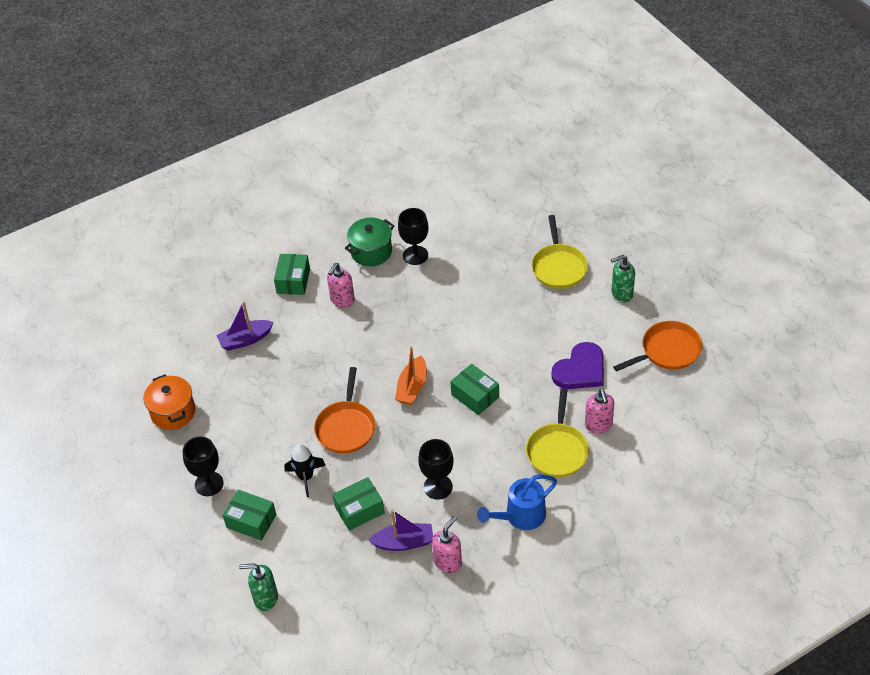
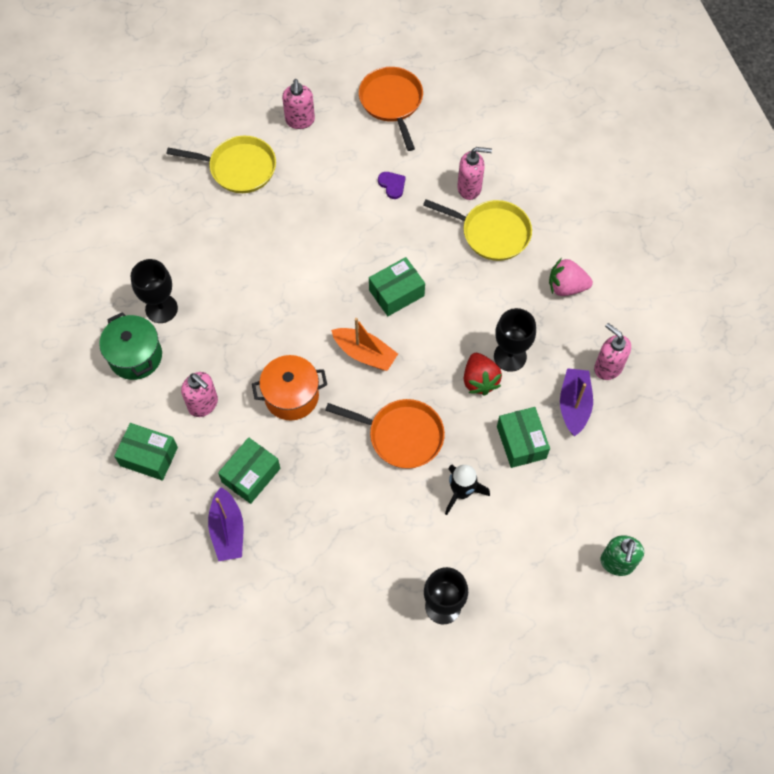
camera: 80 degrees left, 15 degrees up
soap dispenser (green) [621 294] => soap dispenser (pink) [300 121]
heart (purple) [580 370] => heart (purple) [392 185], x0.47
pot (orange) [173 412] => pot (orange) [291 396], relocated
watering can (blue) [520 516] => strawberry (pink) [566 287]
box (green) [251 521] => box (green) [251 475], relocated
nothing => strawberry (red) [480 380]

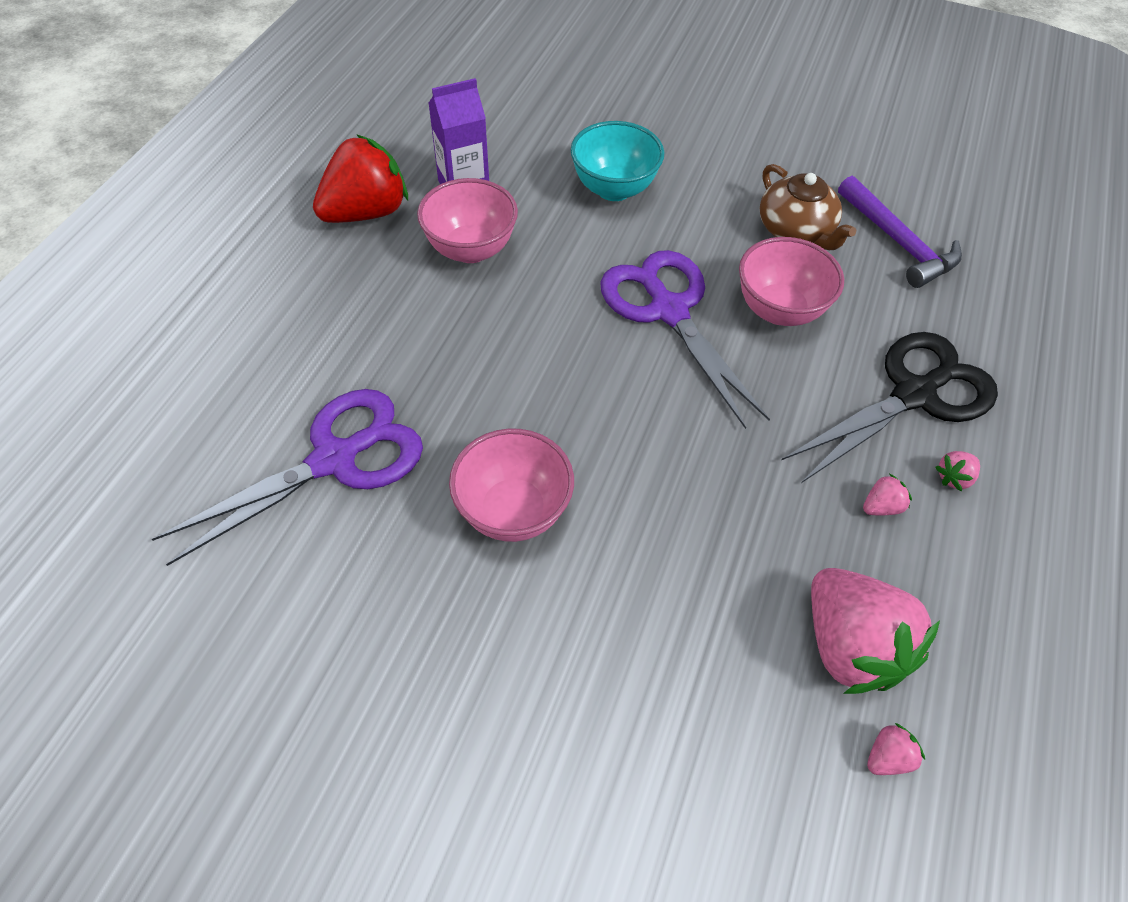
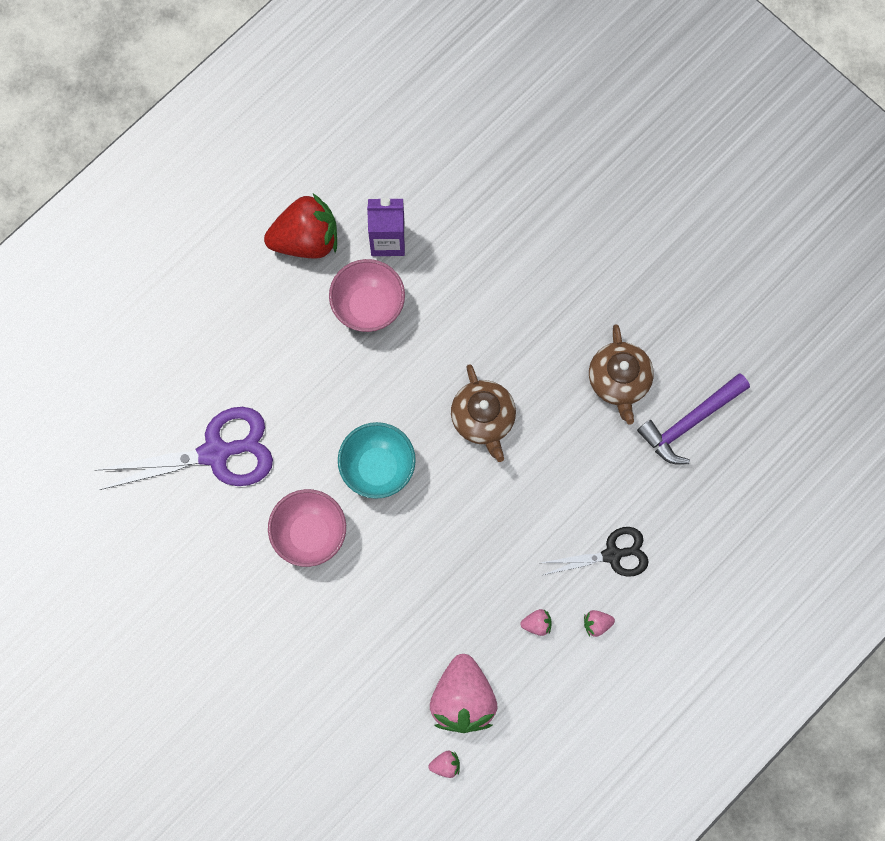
camera: 25 degrees right, 20 degrees up
bowl (turquoise) [614 189] => bowl (turquoise) [378 468], relocated
hammer (purple) [898 242] => hammer (purple) [690 422], 60 degrees clockwise
bowl (pink) [779 310] => nothing
scissors (purple) [668 310] => teapot (brown) [483 418]
scissors (black) [914 395] => scissors (black) [612 555], x0.61

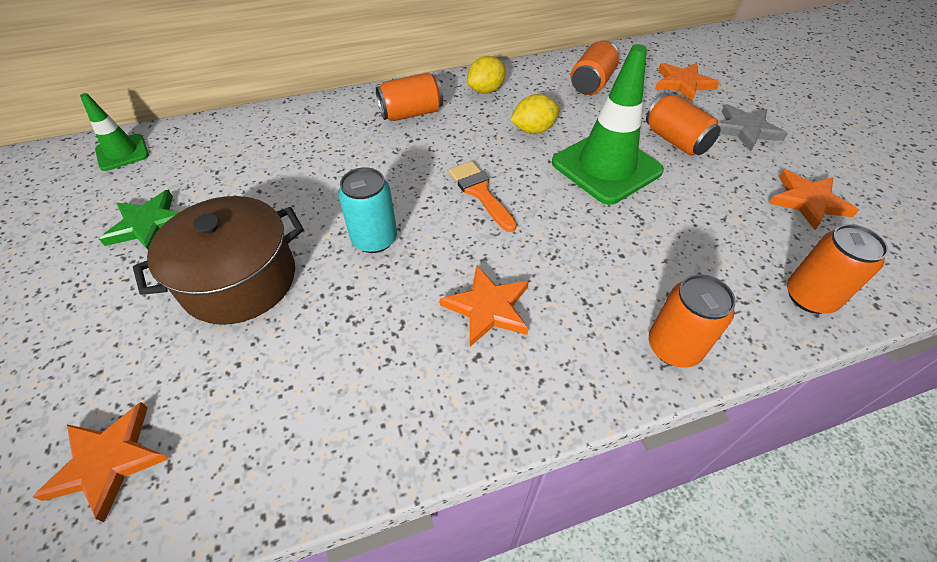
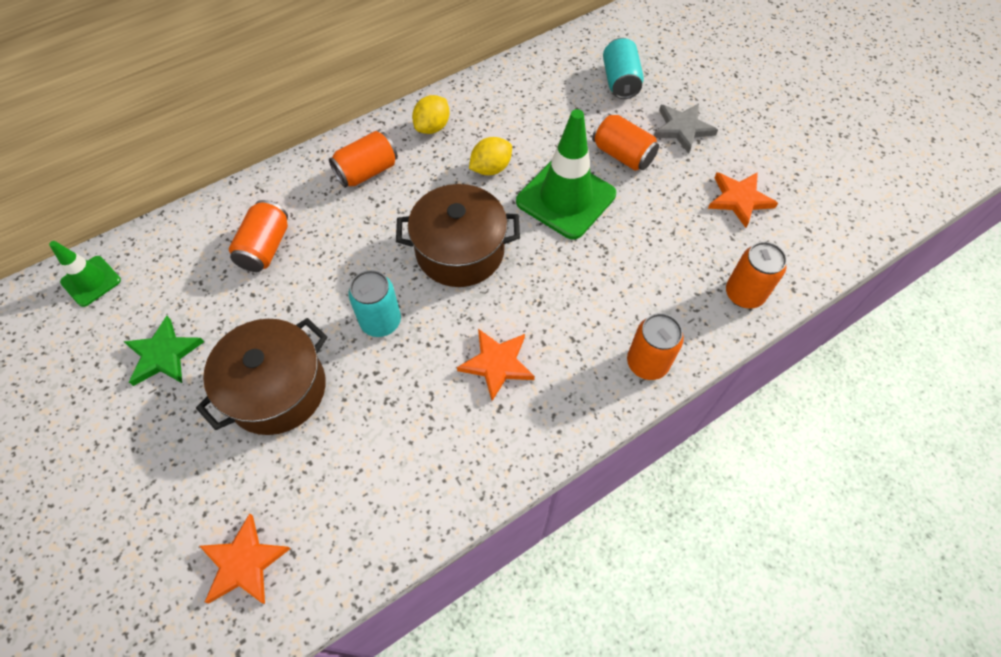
camera: 15 degrees left, 10 degrees up
can (orange) [591 83] => can (orange) [265 247], relocated
star (orange) [683 84] => can (turquoise) [620 81]
brush (orange) [480 192] => pot (brown) [460 251]

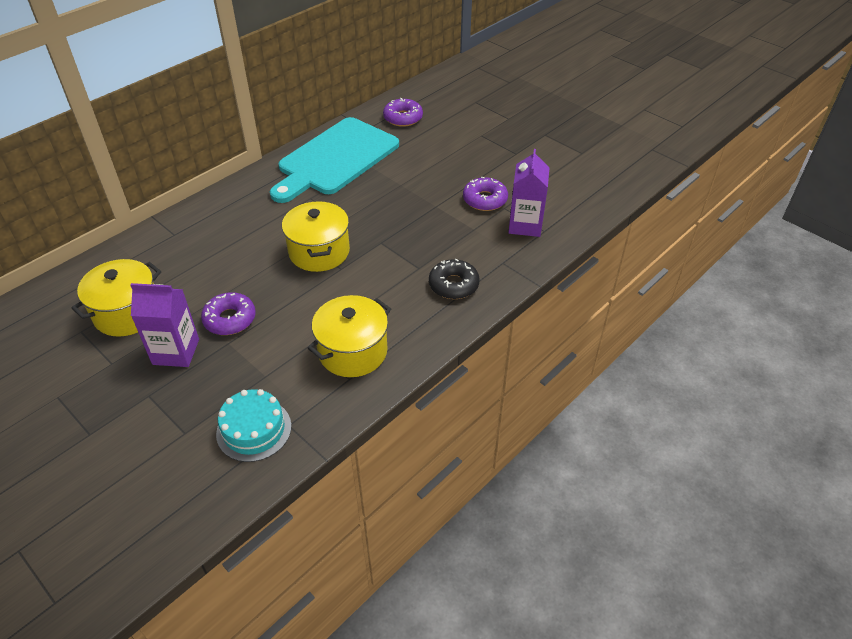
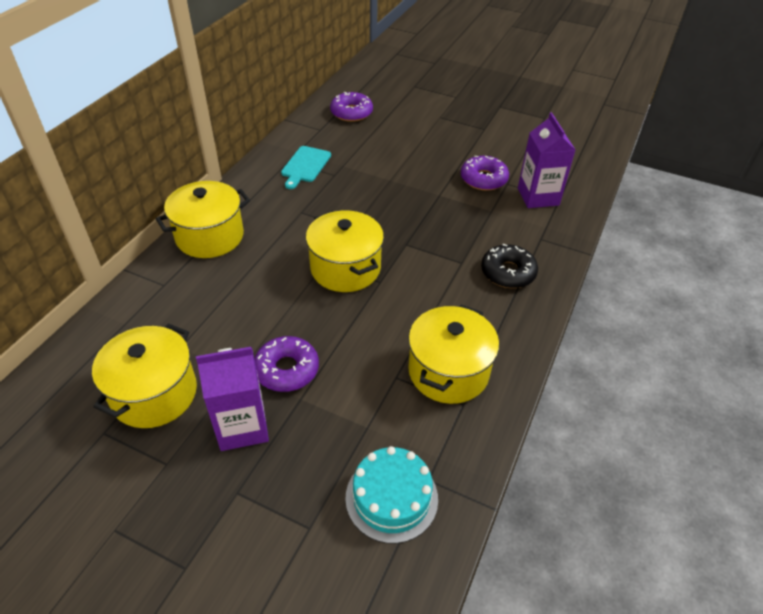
camera: 20 degrees left, 0 degrees up
cutting board (turquoise) [335 159] => cutting board (turquoise) [305 166], x0.42
nothing => pot (yellow) [210 236]

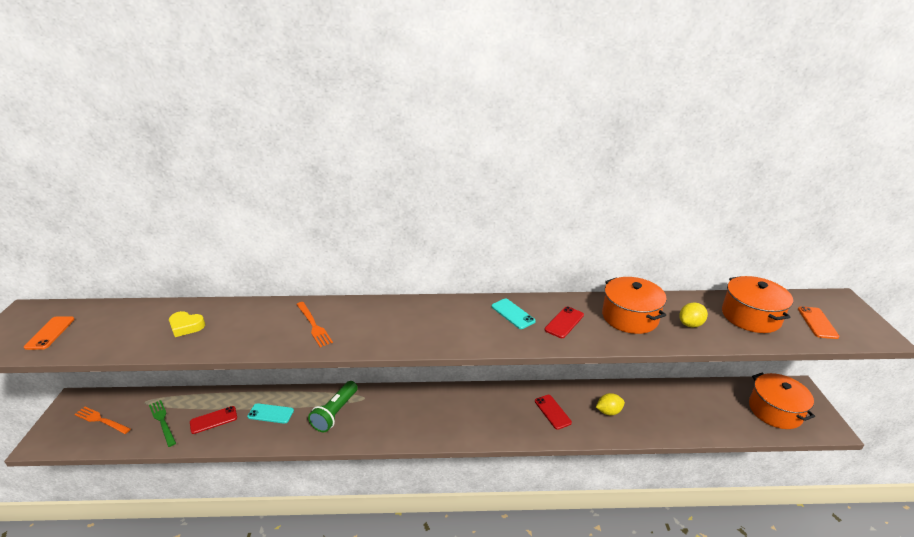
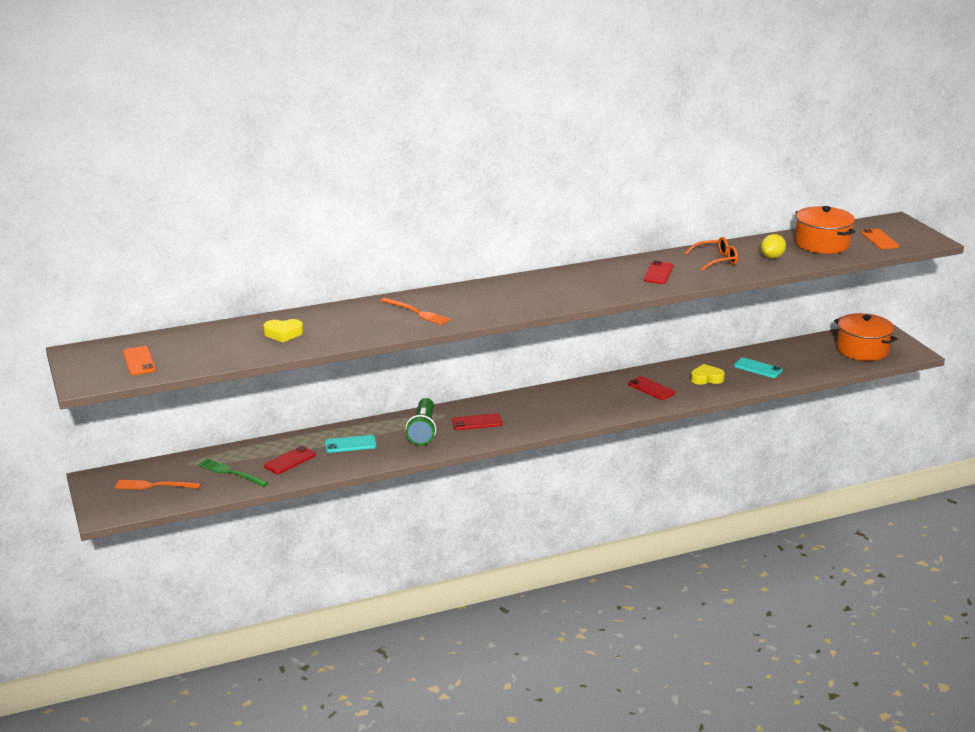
camera: 20 degrees left, 5 degrees down
pot (orange) [630 317] => glasses (orange) [716 260]
phone (turquoise) [513 314] => phone (turquoise) [758 368], relocated
lemon (yellow) [608 411] => heart (yellow) [706 378]
nothing => phone (red) [477 422]

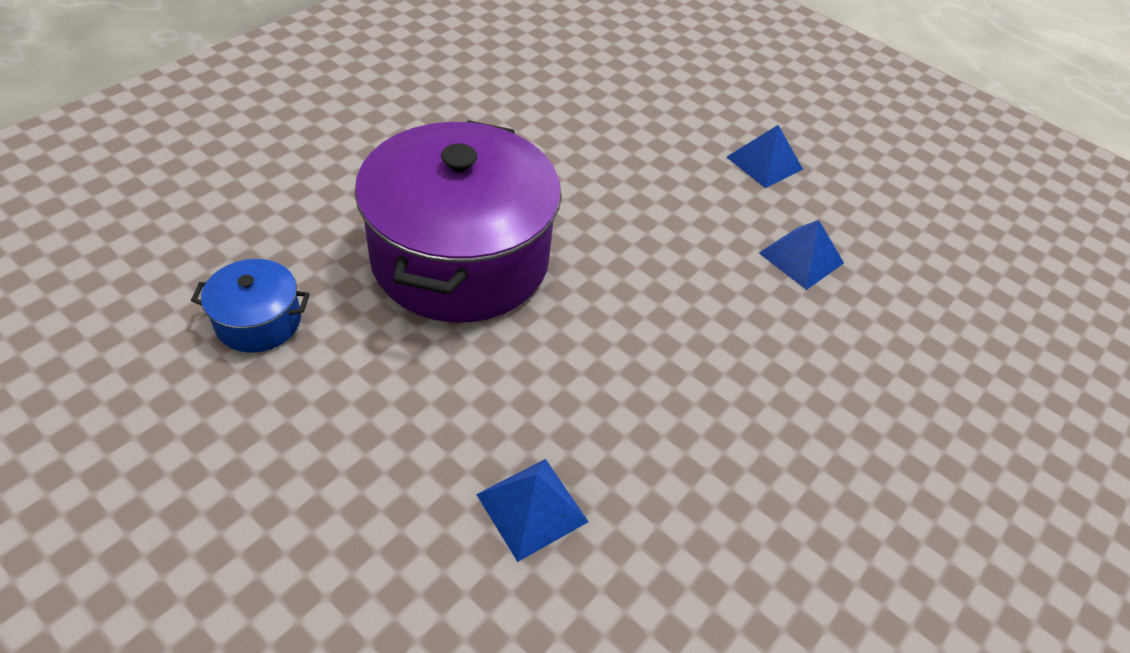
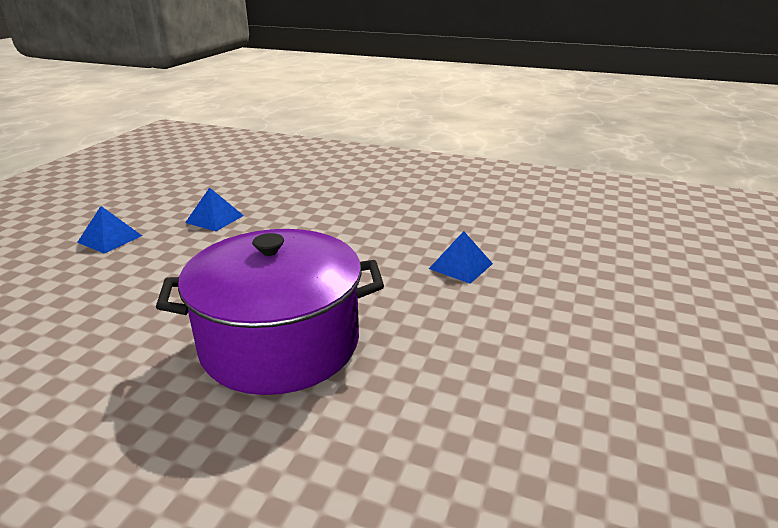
camera: 105 degrees left, 20 degrees down
pot (blue) [258 321] => nothing

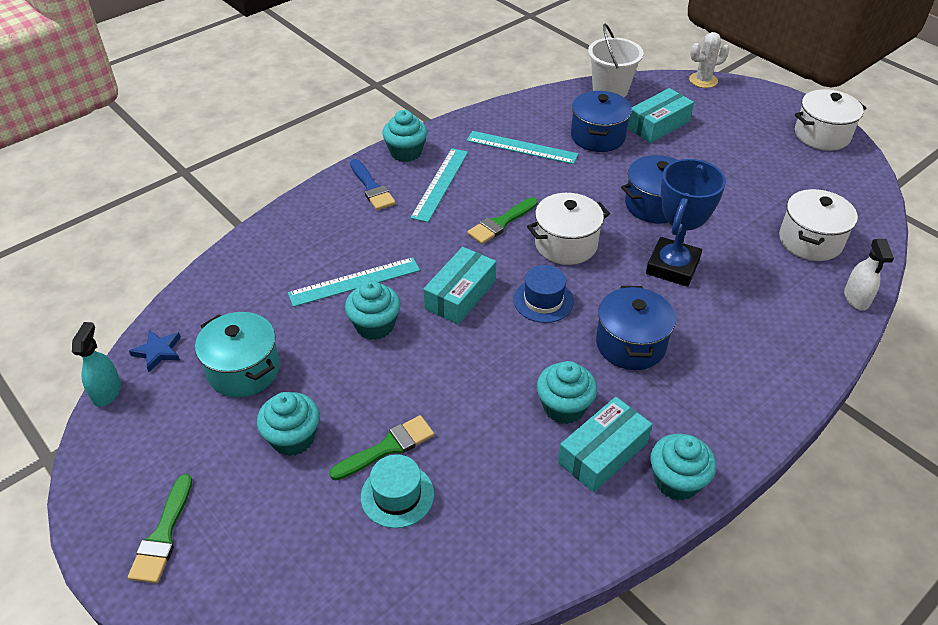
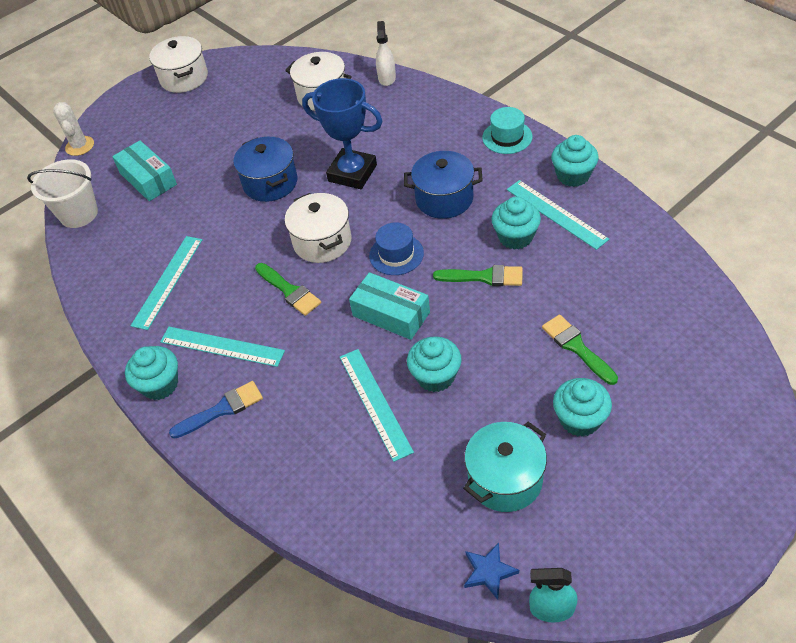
camera: 85 degrees left, 5 degrees up
pot (blue) [598 136] => nothing
spray bottle (white) [856 298] => spray bottle (white) [387 78], 90 degrees counterclockwise
box (turquoise) [603 453] => ruler (turquoise) [556 214]
hat (turquoise) [397 495] => hat (turquoise) [507 137], relocated
brush (green) [163 535] => brush (green) [484 277], relocated

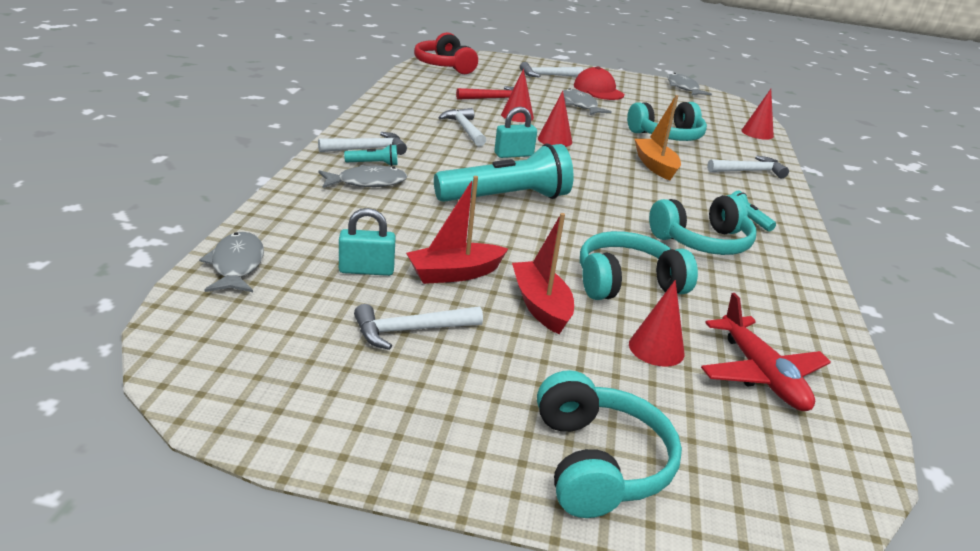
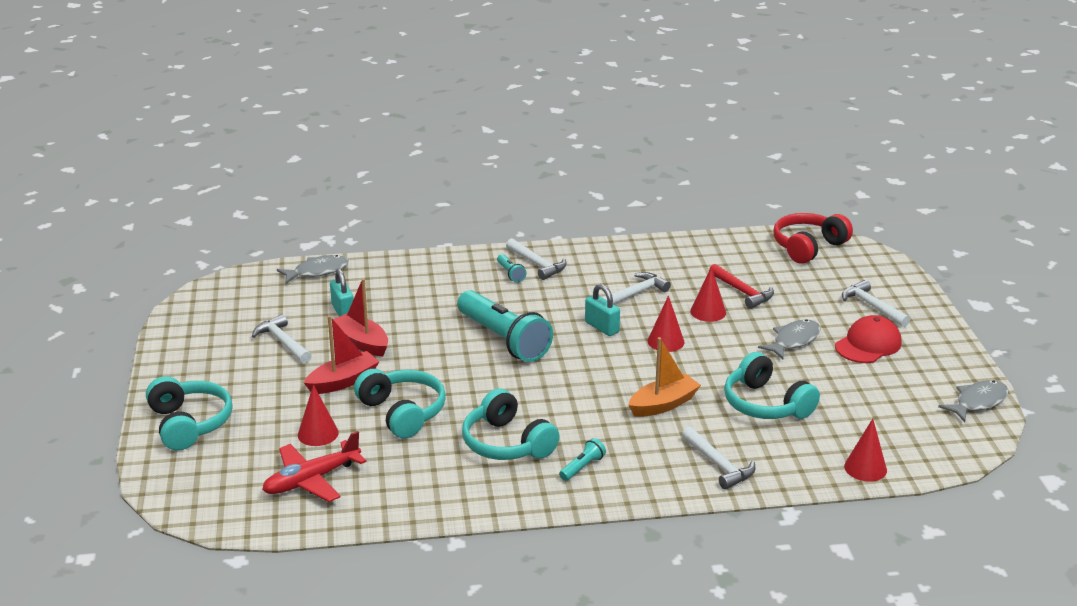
camera: 75 degrees right, 0 degrees up
fish (grey) [367 182] => nothing
headphones (turquoise) [598 463] => headphones (turquoise) [189 424], 90 degrees counterclockwise

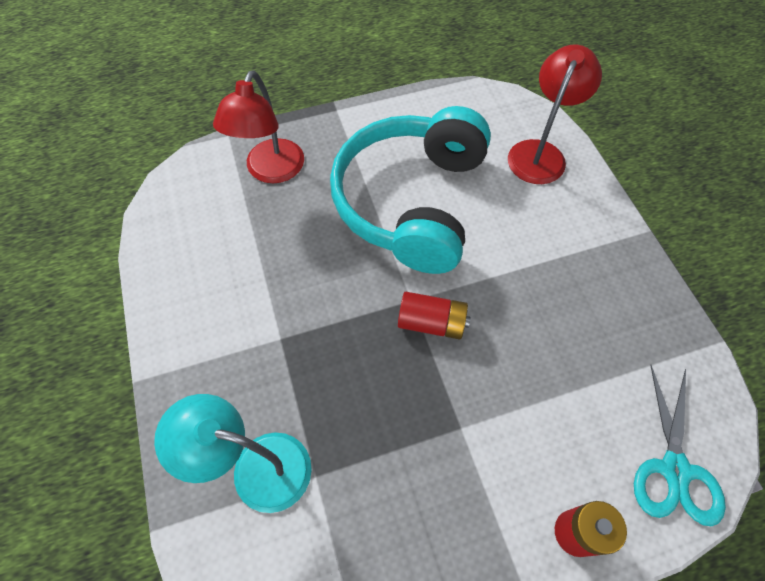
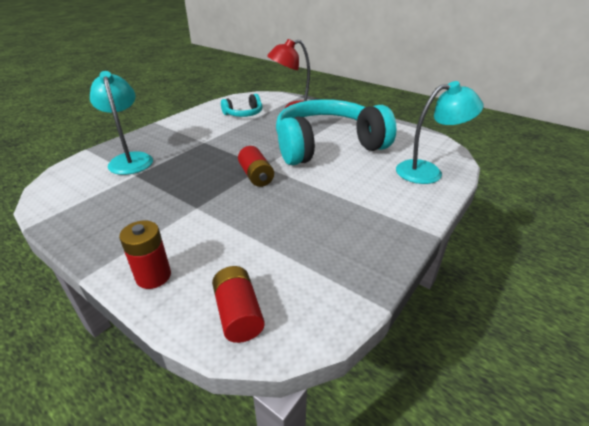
camera: 55 degrees right, 25 degrees down
lamp (red) [540 153] => lamp (turquoise) [428 171]
scissors (turquoise) [674 469] => battery (red) [238 314]
nothing => headphones (turquoise) [244 114]

